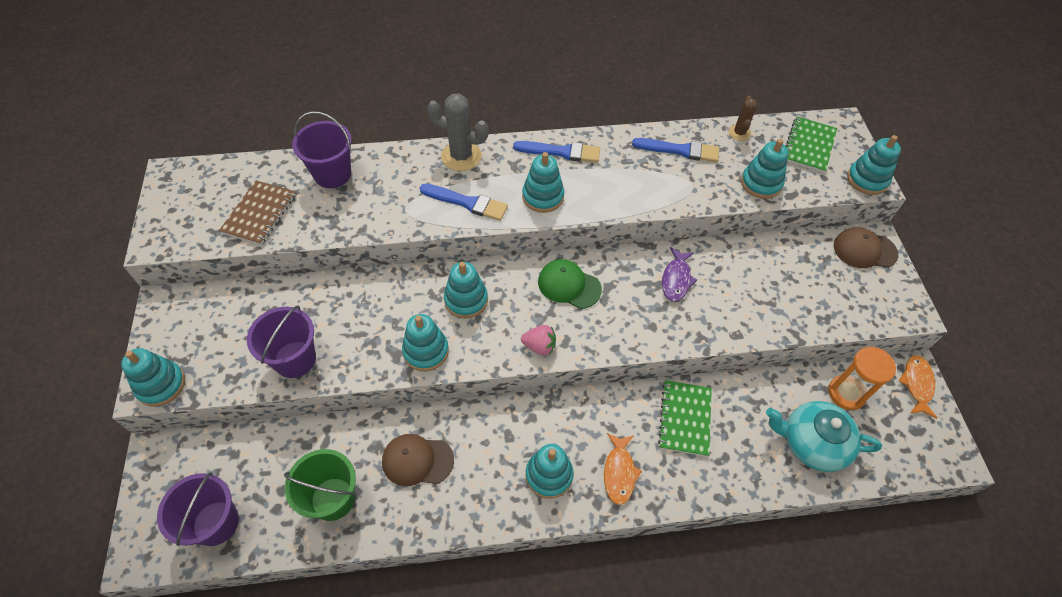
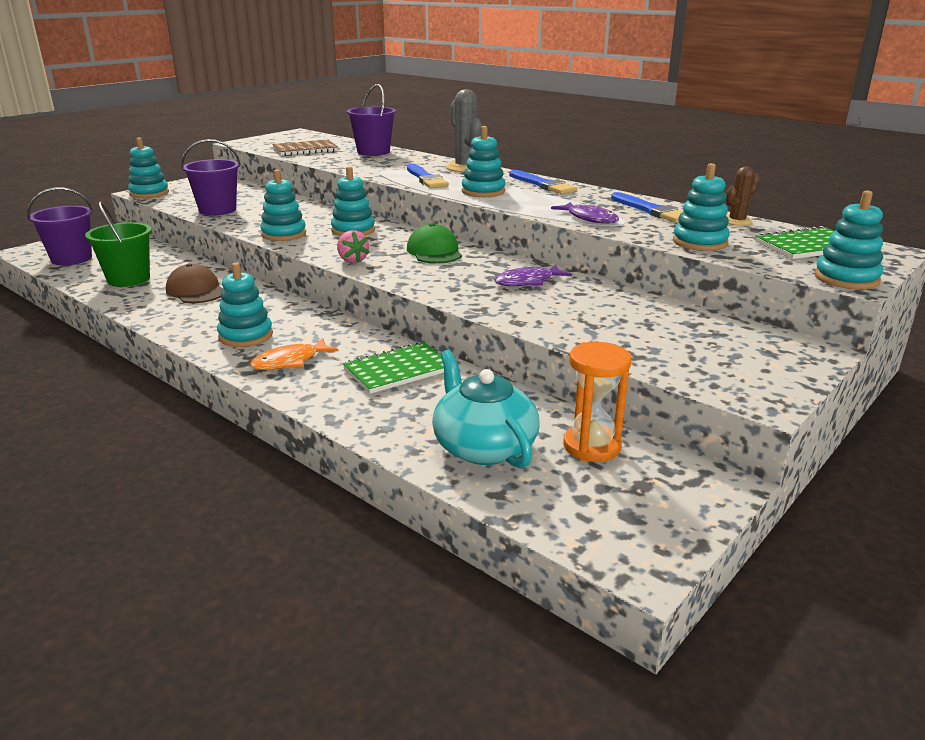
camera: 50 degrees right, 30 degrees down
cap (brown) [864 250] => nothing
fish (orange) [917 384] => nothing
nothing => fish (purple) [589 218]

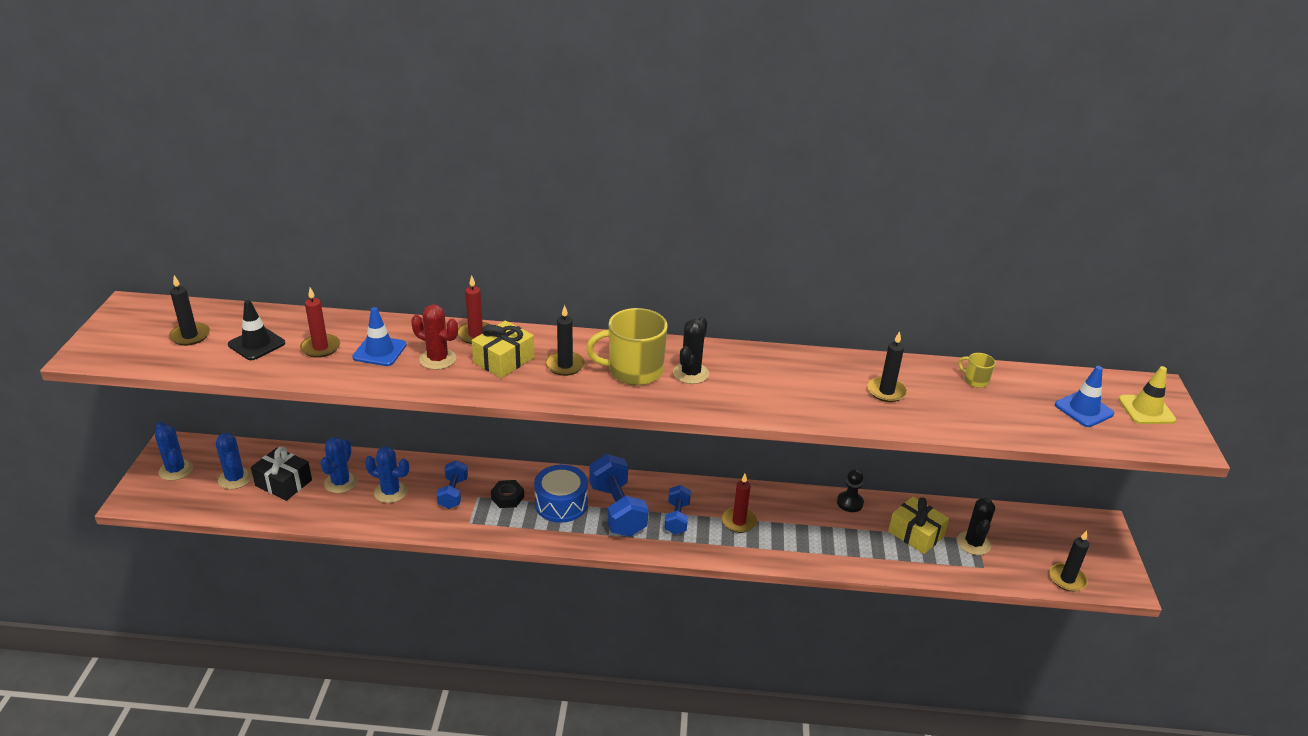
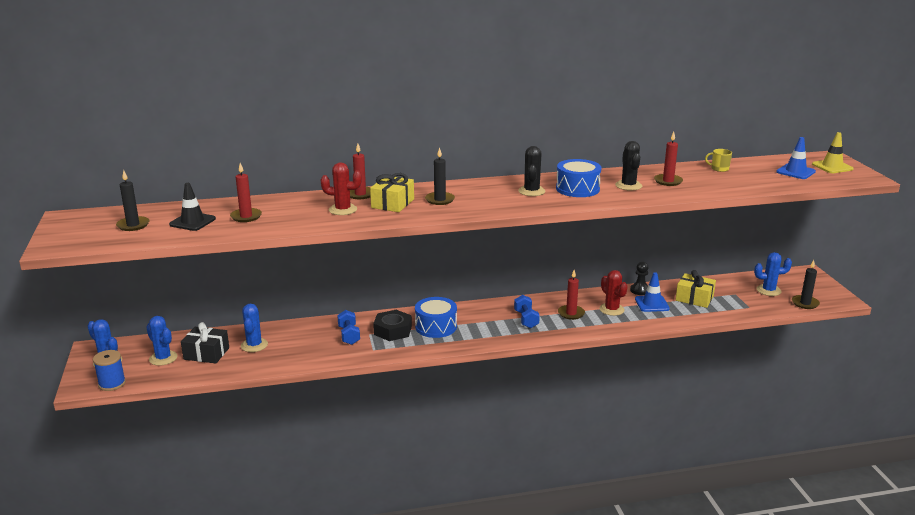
camera: 15 degrees left, 10 degrees down
traffic cone (blue) [379 351] => traffic cone (blue) [652 304], relocated
mug (yellow) [633 371] => nothing
candle (black) [886 391] => candle (red) [668 181]
cactus (blue) [390 492] => cactus (blue) [768 290], relocated
dumbbell (blue) [617 510] => nothing
nut (black) [507 497] => nut (black) [393 330], x1.53
cactus (black) [973 543] => cactus (black) [628 185], relocated
nothing => drum (blue) [577 189]
nothing => cactus (red) [611 309]
nothing => spool (blue) [112 384]

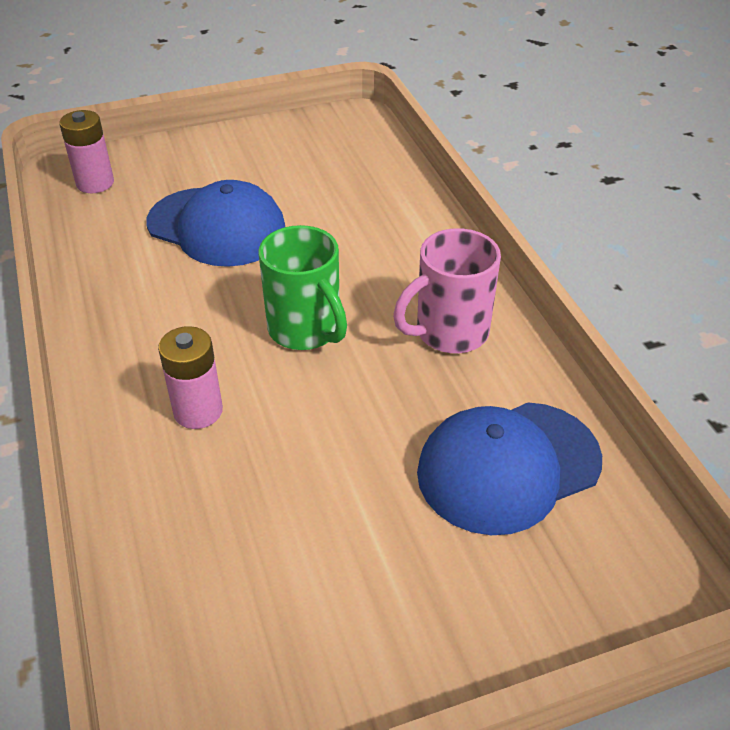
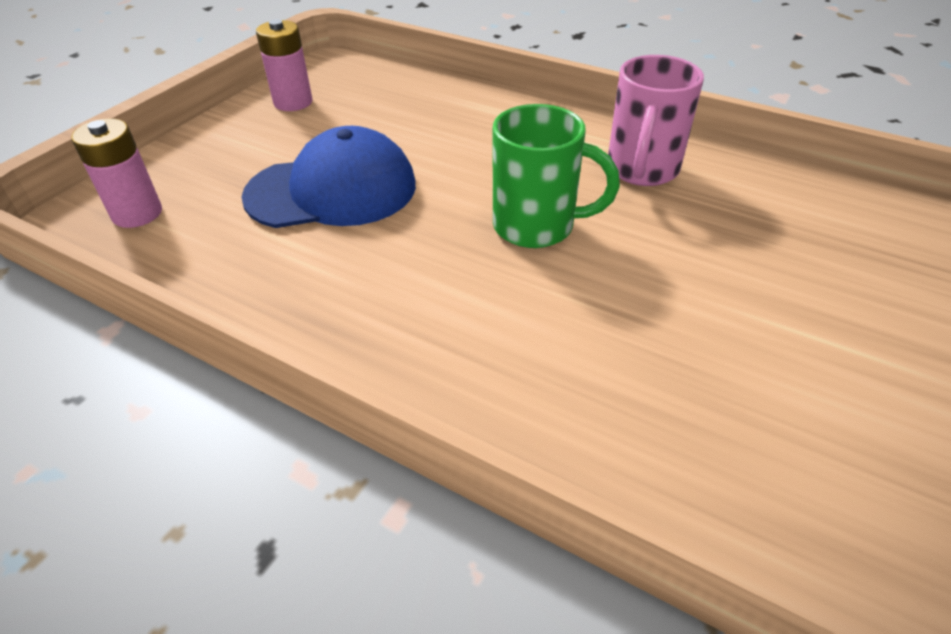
camera: 40 degrees left, 0 degrees up
battery (pink) [198 411] => battery (pink) [293 102], relocated
cap (blue) [508 466] => nothing

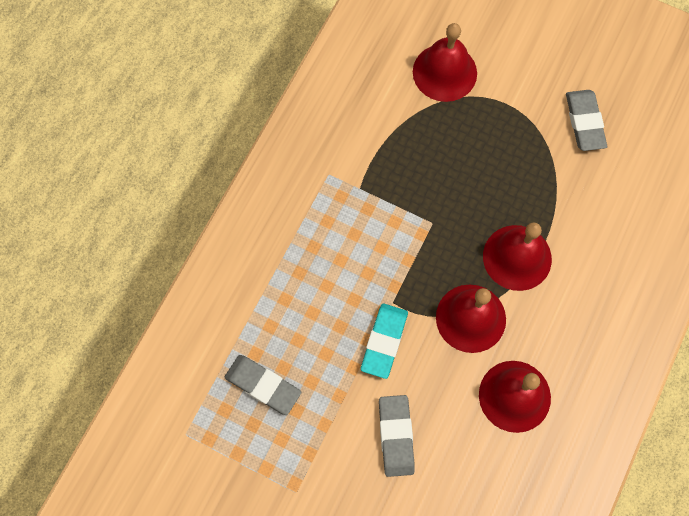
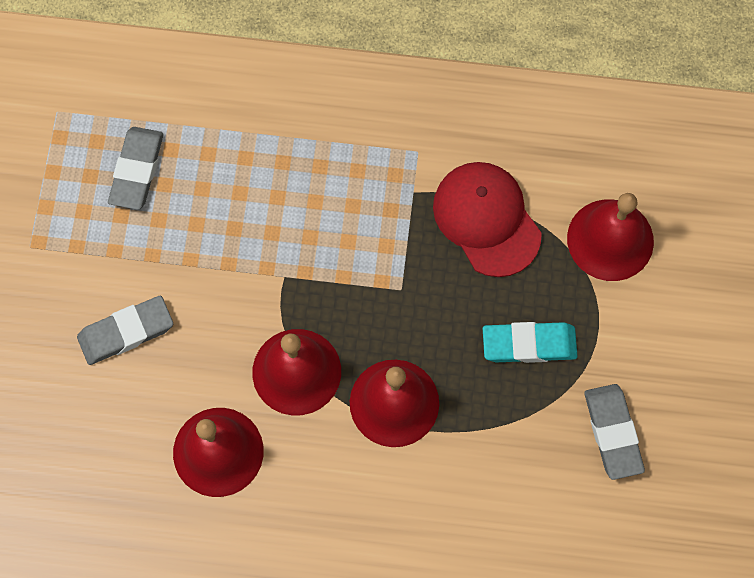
camera: 70 degrees right, 0 degrees up
eraser (grey) [584 122] => eraser (grey) [612 433], 75 degrees counterclockwise
eraser (turquoise) [384 341] => eraser (turquoise) [529 344], relocated
nothing => cap (red) [486 219]

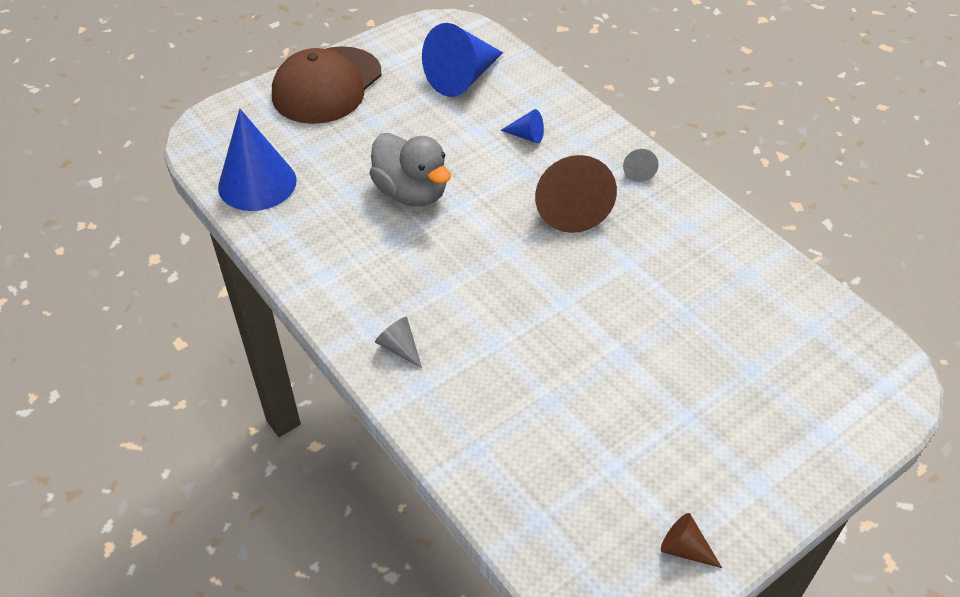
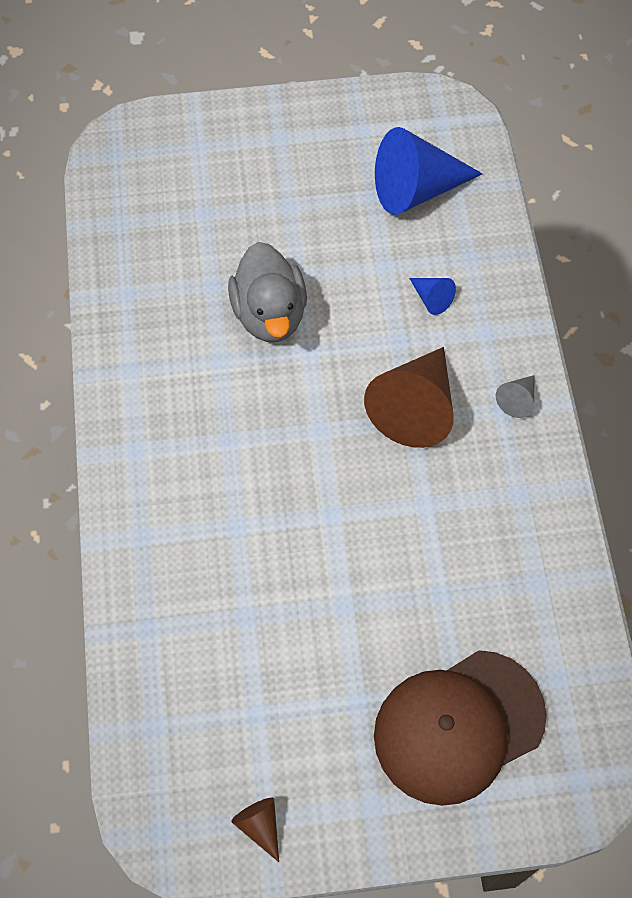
camera: 30 degrees right, 15 degrees up
cap (brown) [327 85] => cap (brown) [458 726], relocated
cone (blue) [257 183] => nothing
cone (grey) [399 348] => nothing

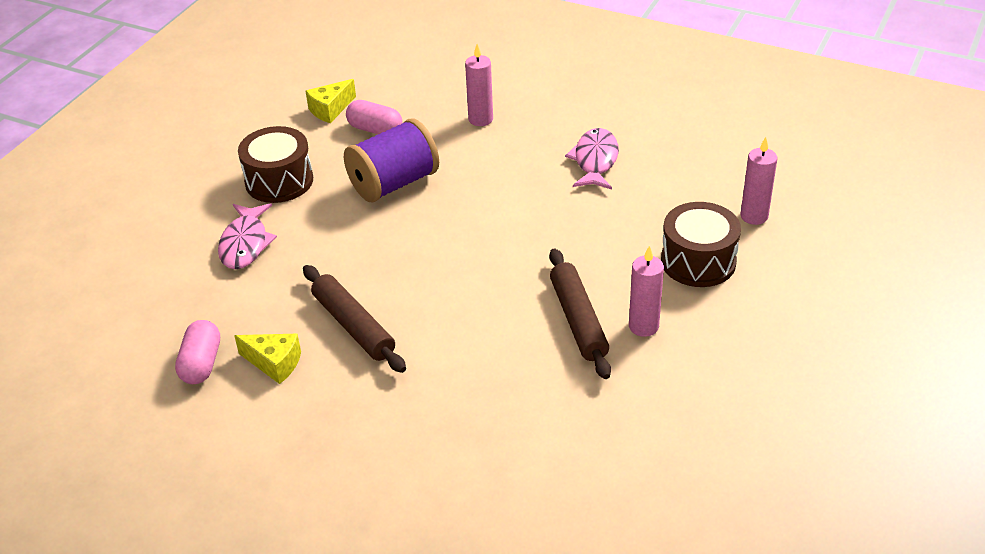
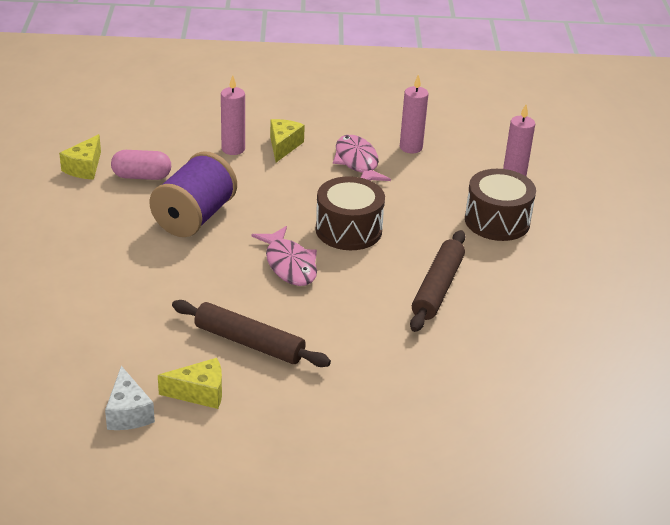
camera: 30 degrees left, 5 degrees down
drum (brown) [279 181] => drum (brown) [348 230], relocated
fish (pink) [245 244] => fish (pink) [289 264], relocated
candle (pink) [643 326] => candle (pink) [411 147], relocated
rolling pin (brown) [578 320] => rolling pin (brown) [438 288], 60 degrees clockwise
capsule (pink) [201 364] => cheese (white) [128 413]
nothing => cheese (yellow) [283 146]

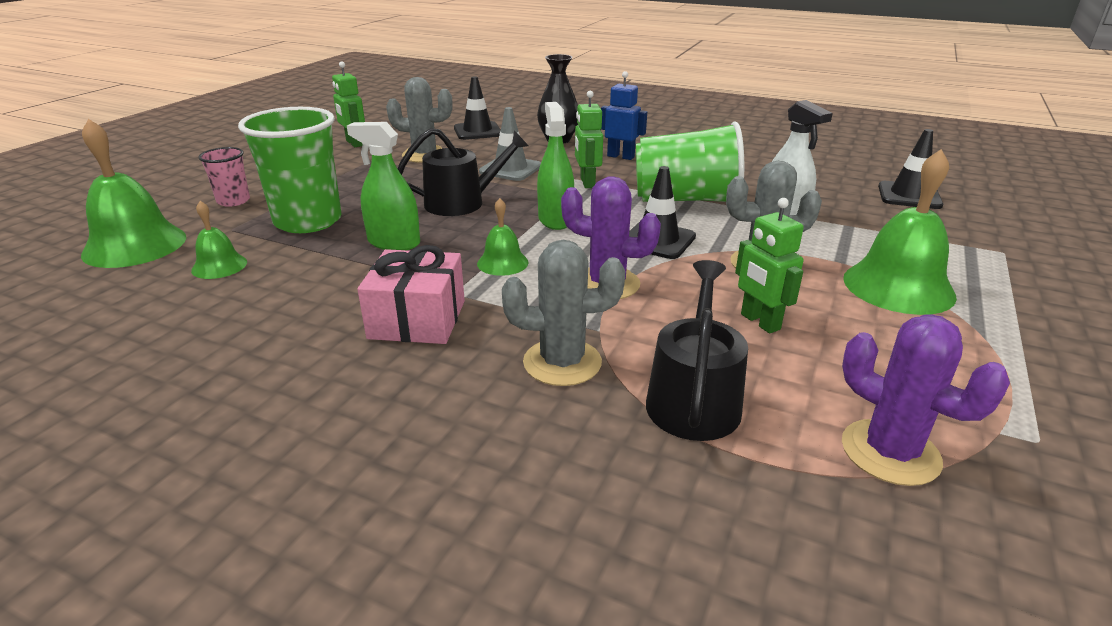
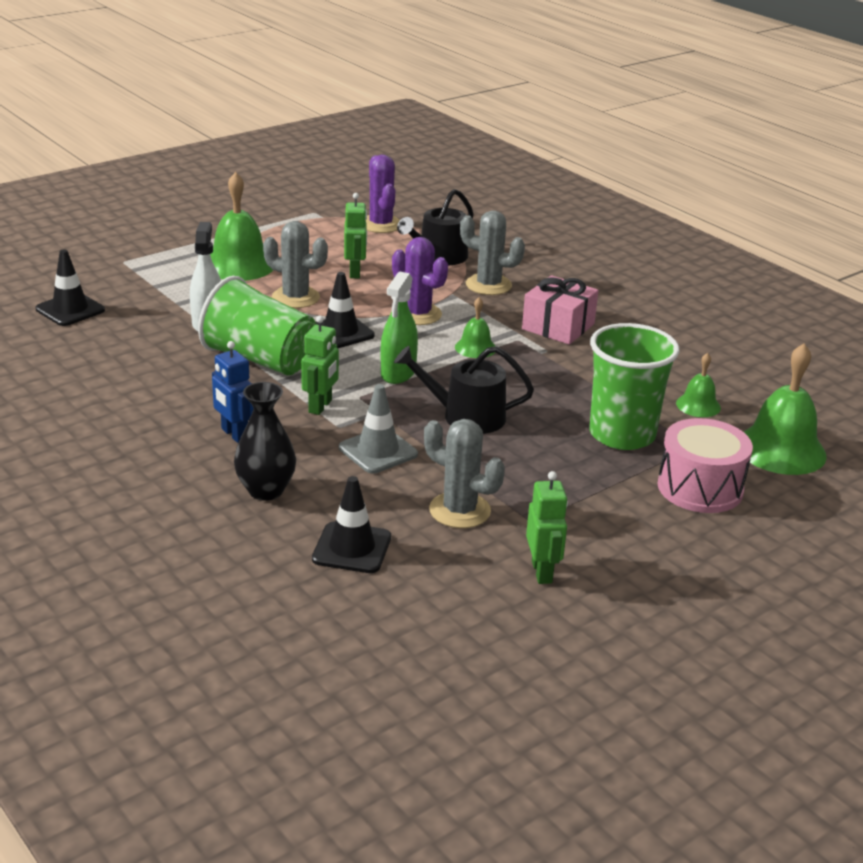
camera: 155 degrees left, 0 degrees up
spray bottle (green) [394 243] => nothing
cup (pink) [233 201] => drum (pink) [700 488]

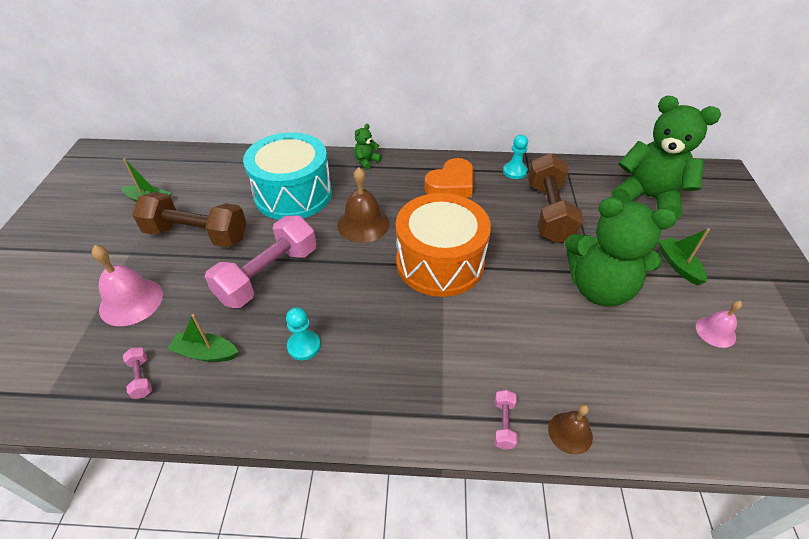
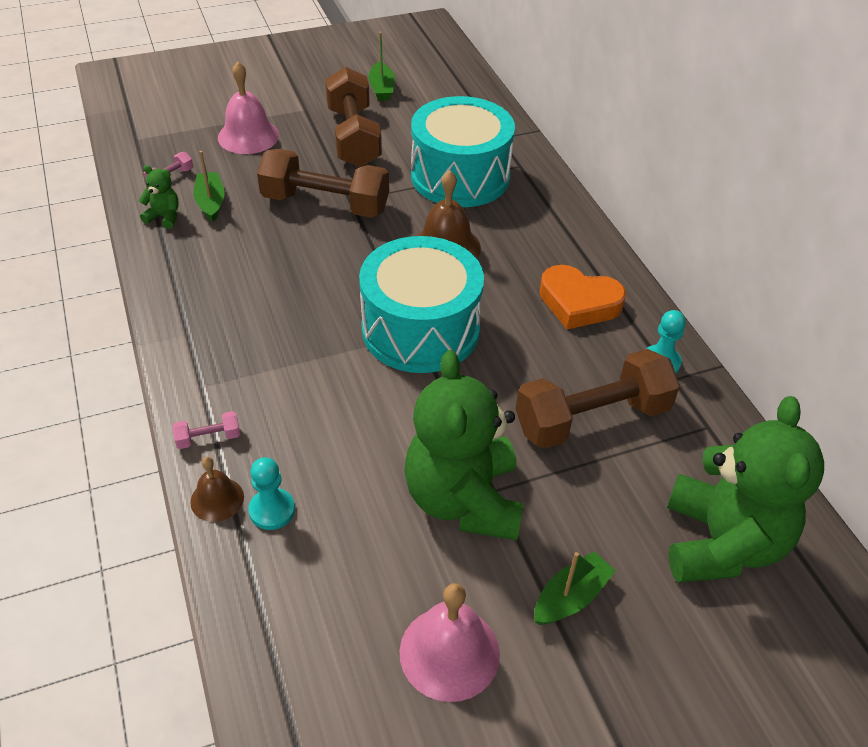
camera: 65 degrees right, 0 degrees up
teddy bear (green) [366 161] => teddy bear (green) [164 217], relocated
drum (orange) [440 262] => drum (turquoise) [420 329]
dumbbell (pink) [268 275] => dumbbell (brown) [325 204]
bell (pink) [715 331] => bell (pink) [449 652], x1.69
pawn (turquoise) [304 346] => pawn (turquoise) [272 510], relocated

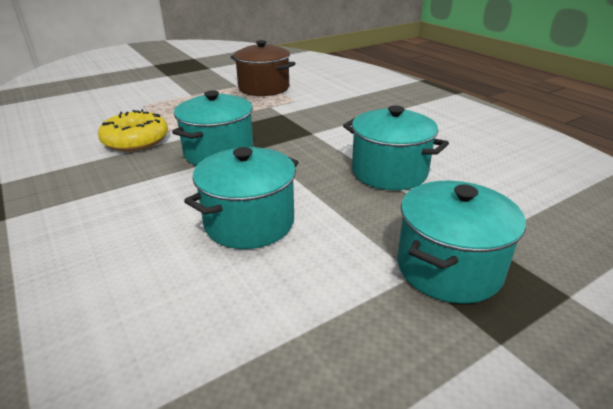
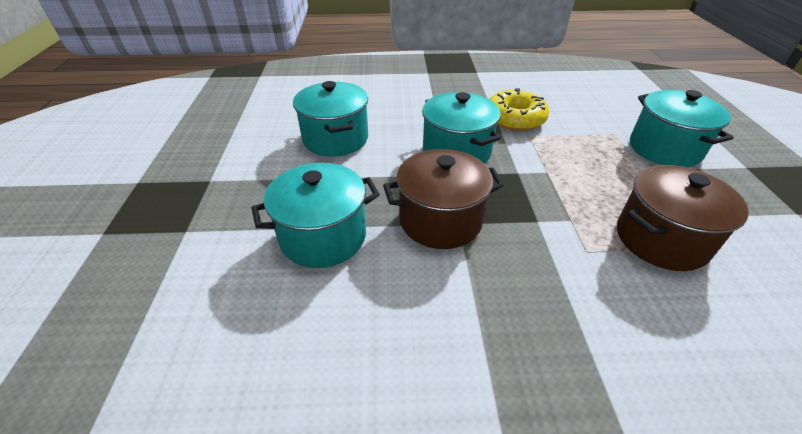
camera: 120 degrees right, 10 degrees up
pot (turquoise) [449 268] => pot (turquoise) [664 149], relocated
nothing => pot (brown) [440 220]

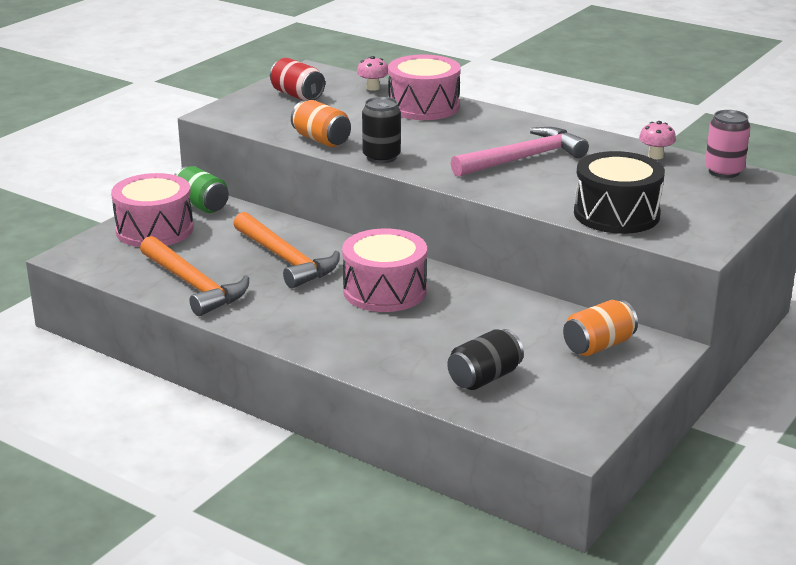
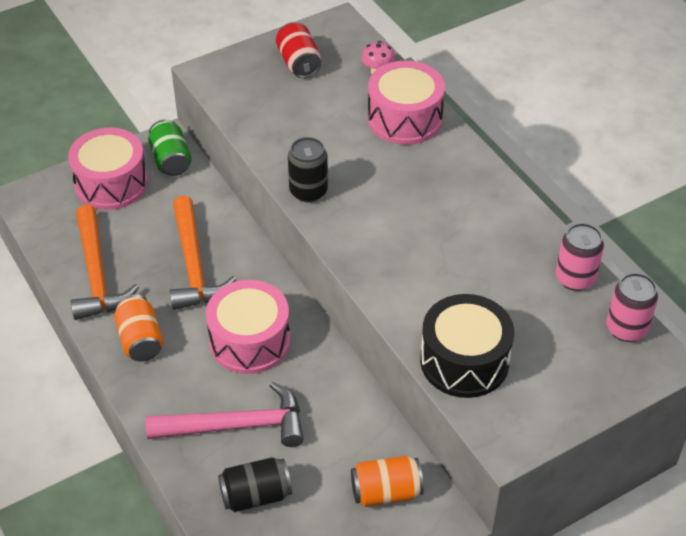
camera: 25 degrees right, 20 degrees up
can (orange) [321 140] => can (orange) [140 340], relocated
mushroom (pink) [655 156] => can (pink) [575 278]
hammer (pink) [523 159] => hammer (pink) [236 425], relocated

